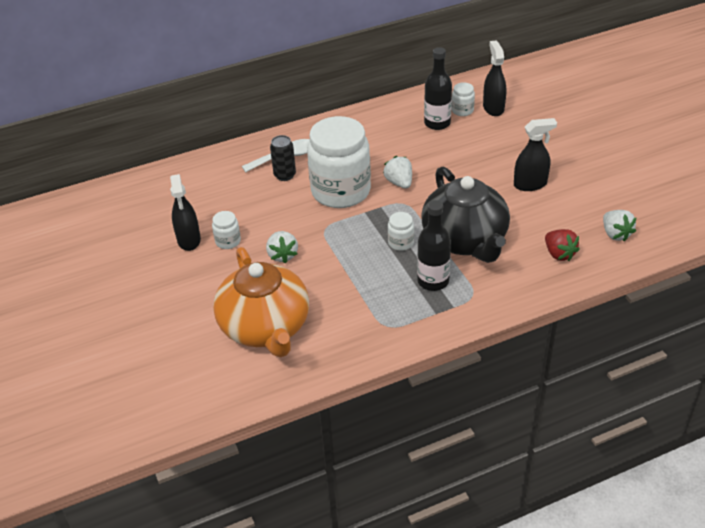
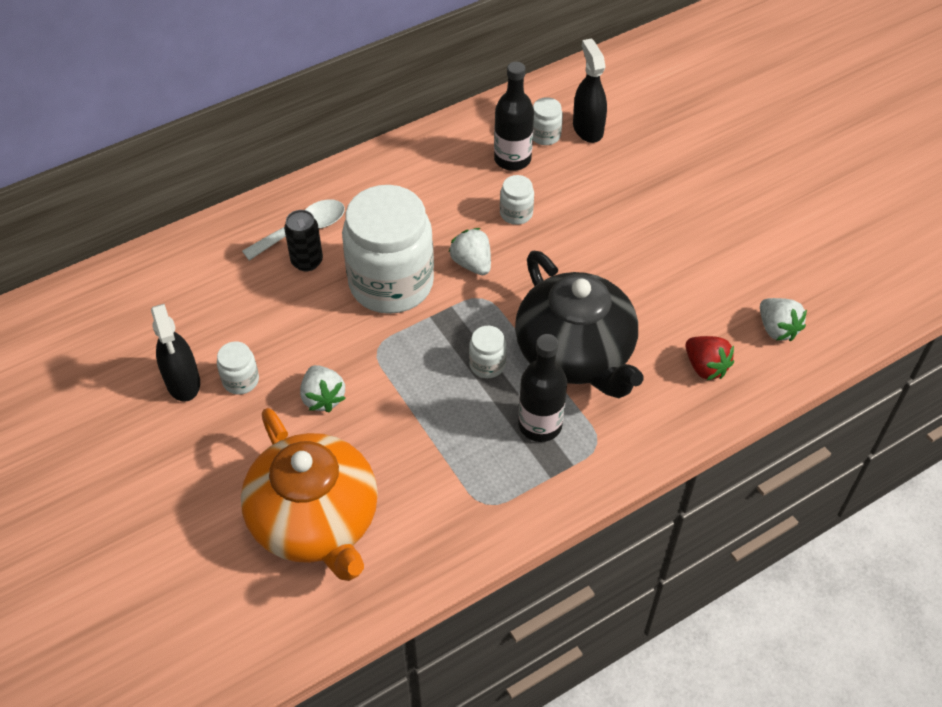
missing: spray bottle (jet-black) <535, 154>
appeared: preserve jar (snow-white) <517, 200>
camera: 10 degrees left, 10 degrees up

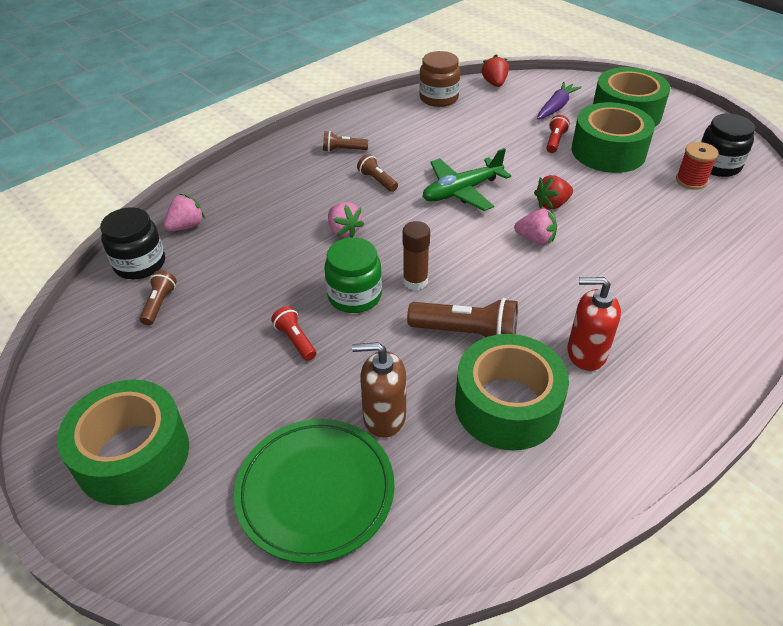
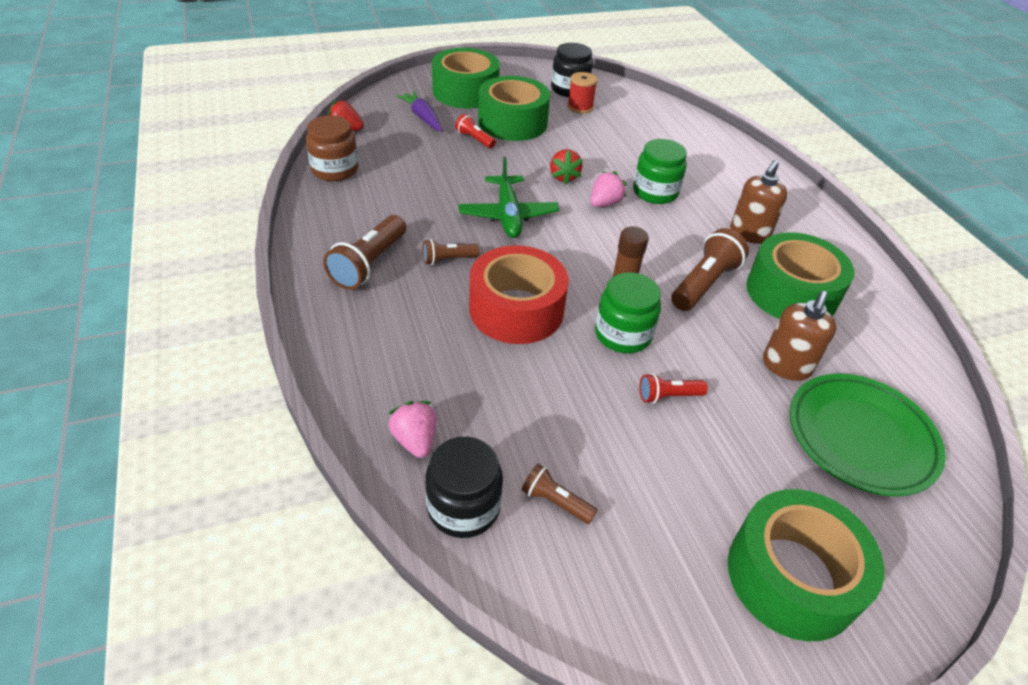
appeared: preserve jar (leaf-green) <660, 171>
exchanged: berry (pink) <346, 219> to tape (crimson) <519, 294>
colour: soap pump (crimson) <594, 324> to soap pump (dark brown) <759, 202>
size: torch (dark brown) <345, 141> = <364, 252> x1.79
camera: 70 degrees left, 0 degrees up

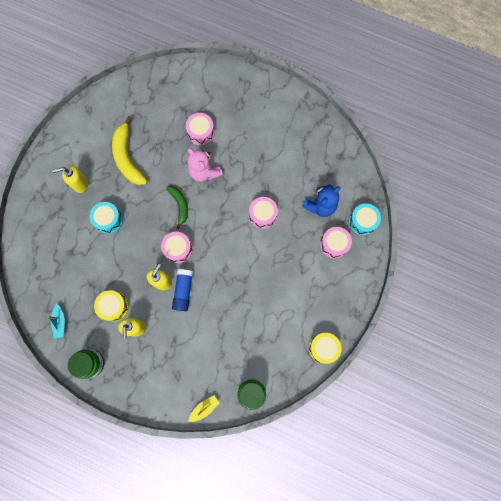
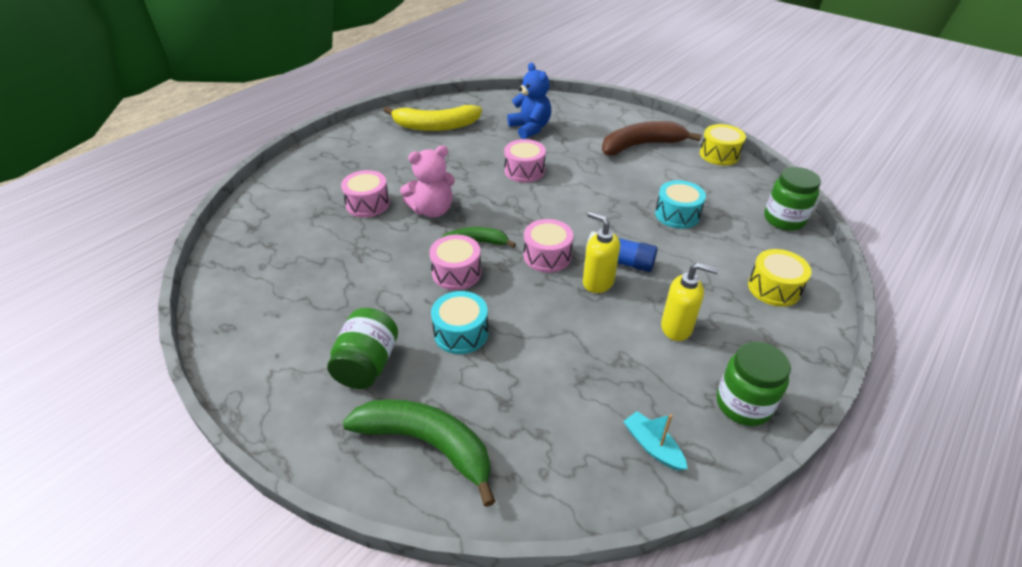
missing: sailboat (golden) <203, 408>
appeared: banana fruit (leaf-green) <419, 453>; banana fruit (dark brown) <652, 138>
relocated: snare drum (golden) <111, 305> to <780, 278>; banana fruit (golden) <130, 150> to <432, 118>; snare drum (pink) <336, 242> to <455, 262>; snare drum (aqua) <365, 219> to <680, 204>
exchanged: soap pump (golden) <70, 179> to preserve jar (leaf-green) <362, 348>
spun: sailboat (aqua) <56, 321> = <655, 441> 135 degrees counterclockwise
camera: 75 degrees left, 35 degrees down

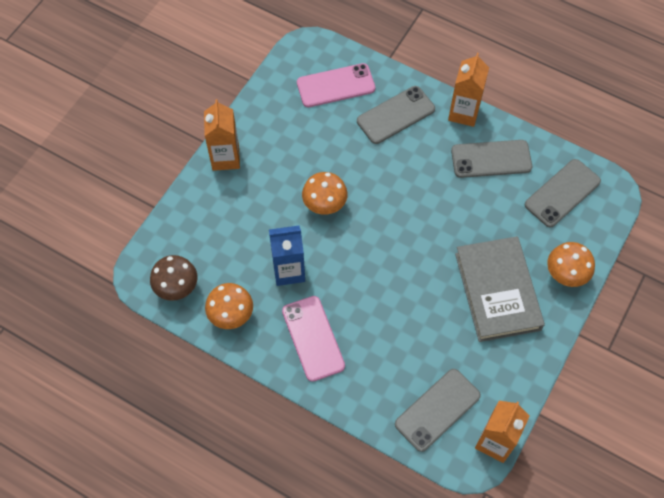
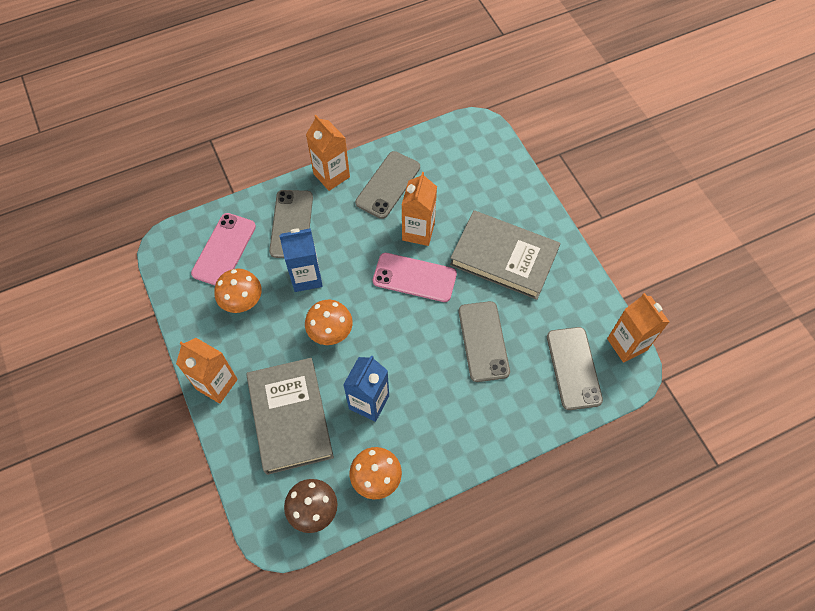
appeared: hardcover (ash-grey) <290, 416>; juice carton (royal blue) <301, 260>; juice carton (orange-coloured) <419, 209>
relocated: mobile phone (pink) <313, 339> to <415, 277>; mobile phone (ash-grey) <563, 193> to <484, 341>; toadstool (orange-coloured) <571, 264> to <238, 291>
camera: 55 degrees left, 0 degrees up

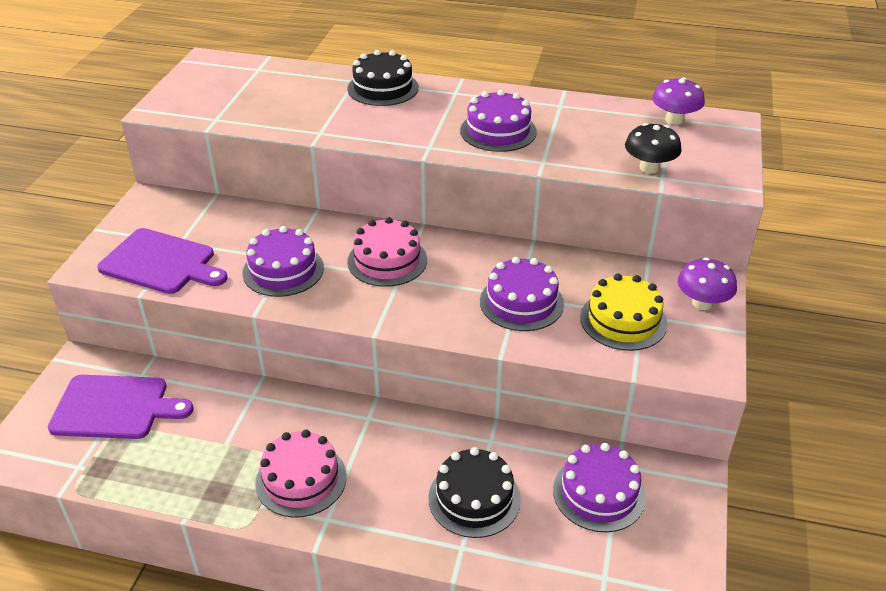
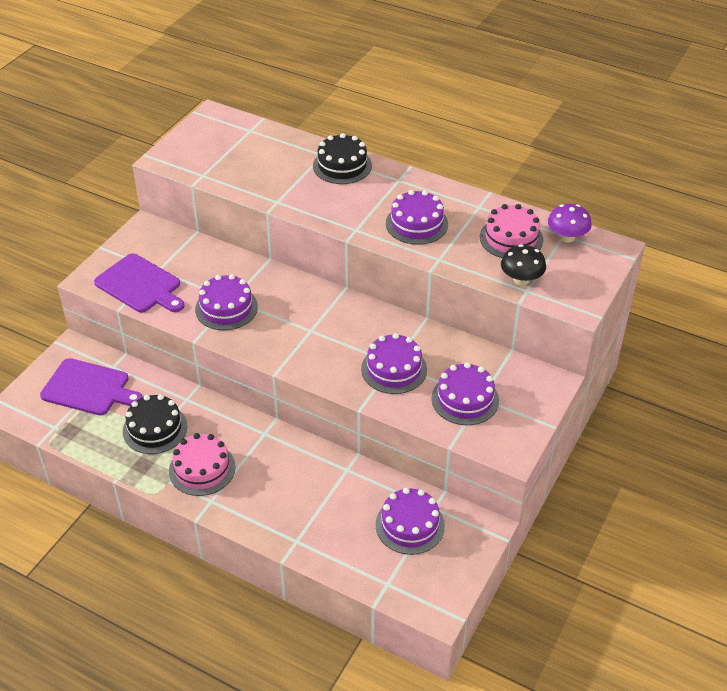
missing: toadstool (royal purple) <707, 284>
relocated: gateau (pink) <387, 252> to <511, 231>; gateau (jet-black) <474, 492> to <155, 424>
colour: gateau (golden) <624, 312> to gateau (royal purple) <465, 393>
camera: 15 degrees right, 5 degrees up

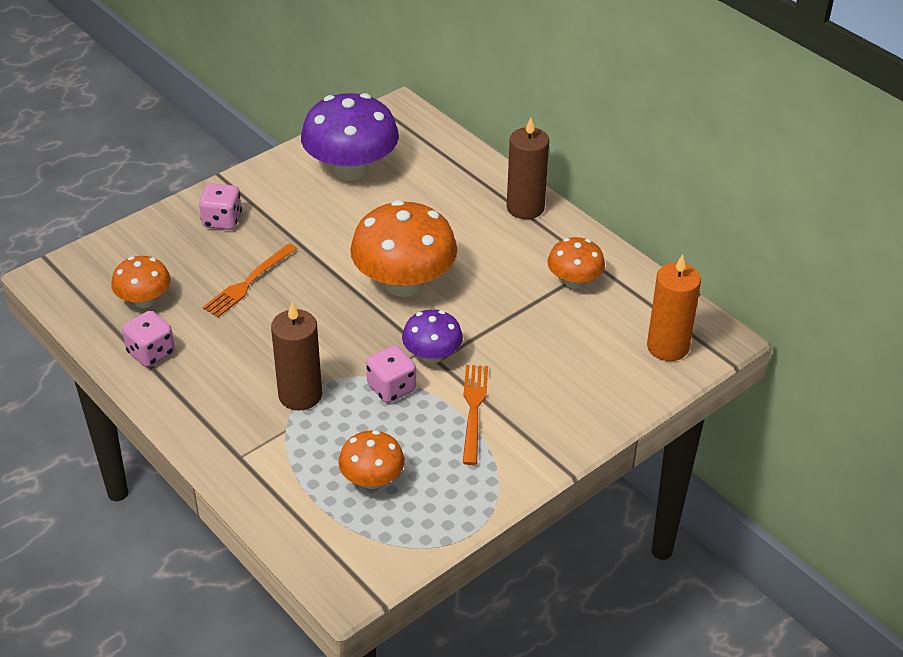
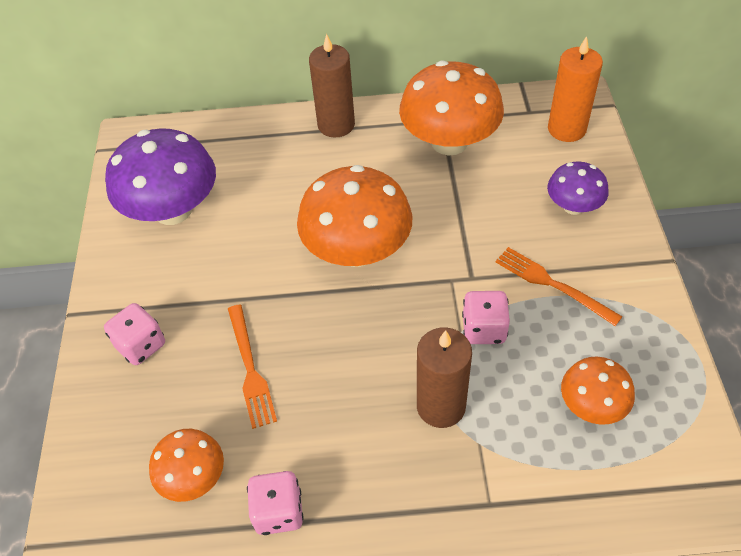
relocated: toadstool (royal purple) <432, 336> to <578, 188>
size: toadstool (orange-coloured) <576, 263> = <451, 108> x1.83
camera: 50 degrees left, 10 degrees up

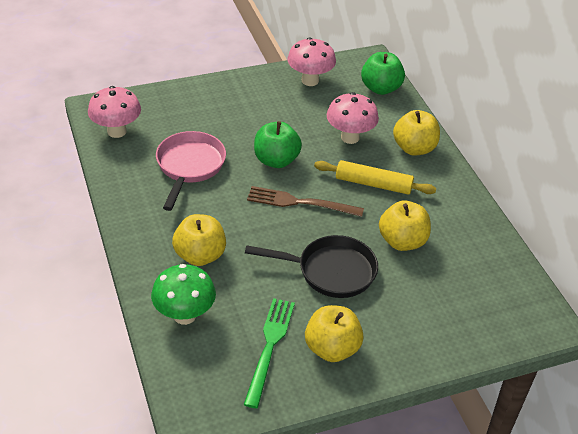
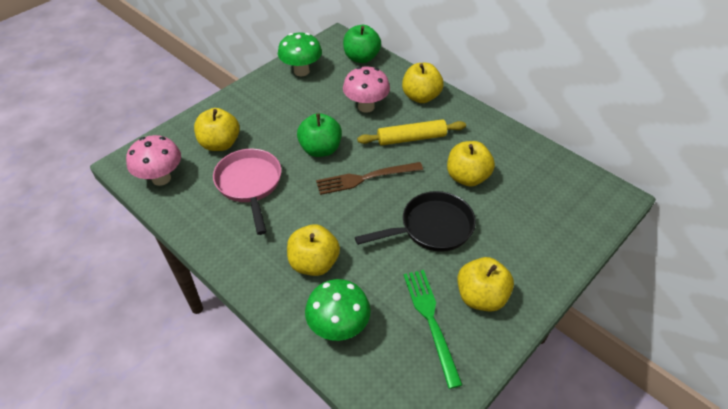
appeared: apple (golden) <217, 129>
colour: toadstool (pink) <311, 61> to toadstool (leaf-green) <300, 54>
camera: 25 degrees left, 5 degrees up

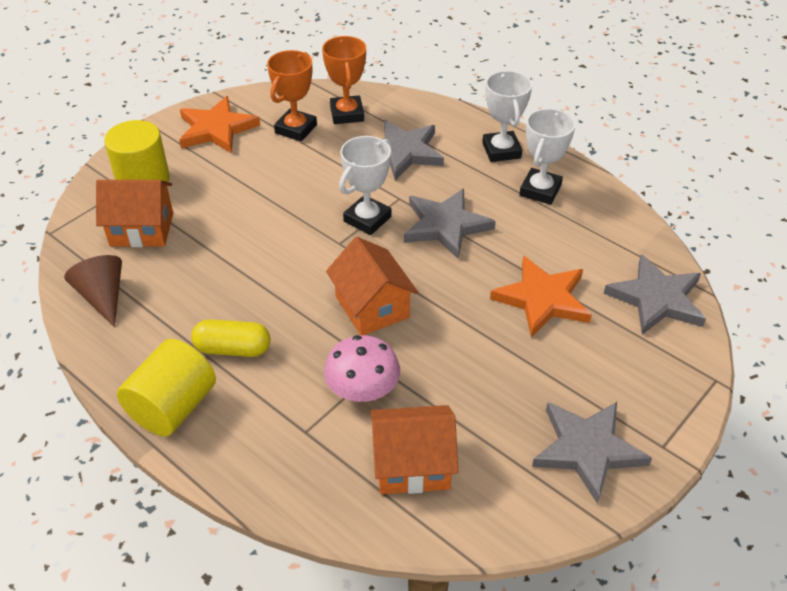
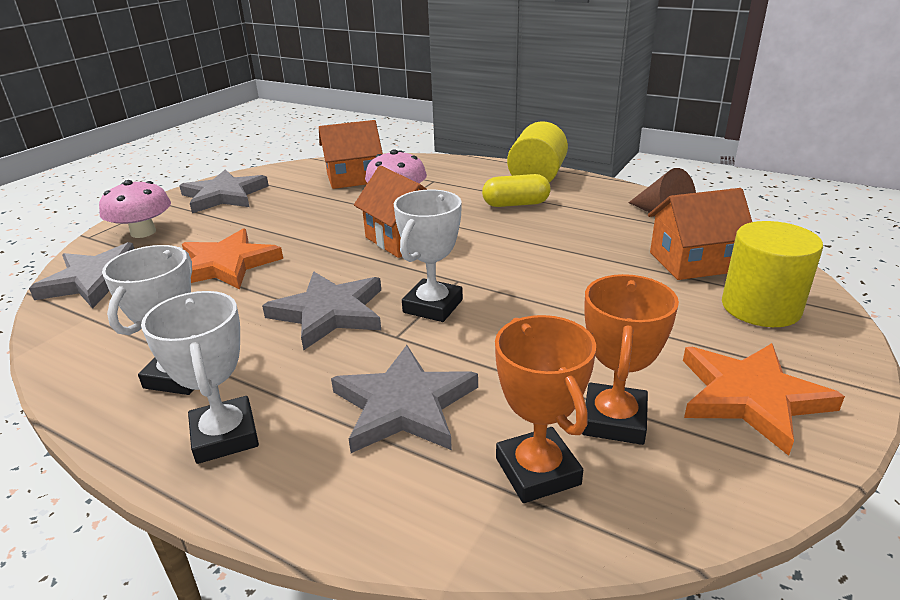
appeared: toadstool (pink) <135, 209>
camera: 170 degrees right, 15 degrees down

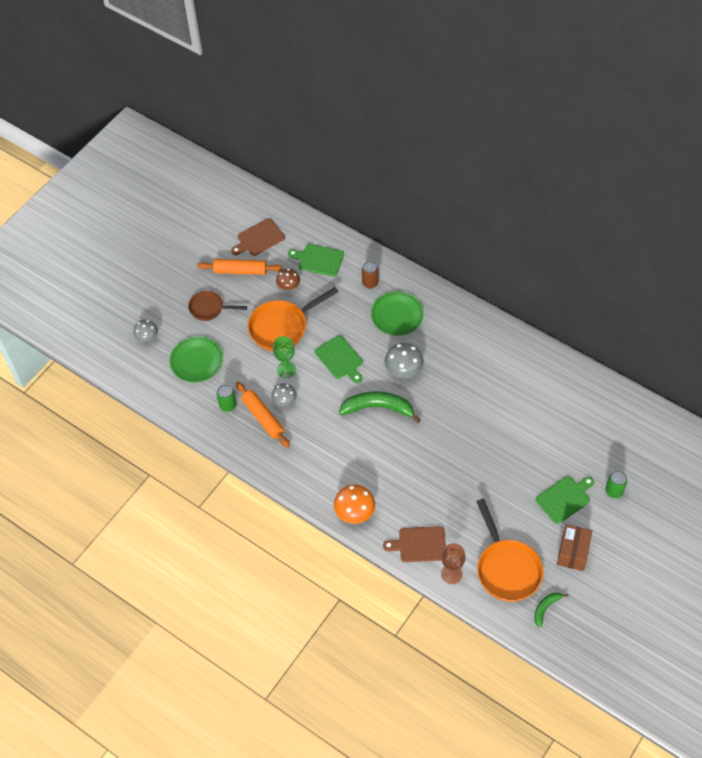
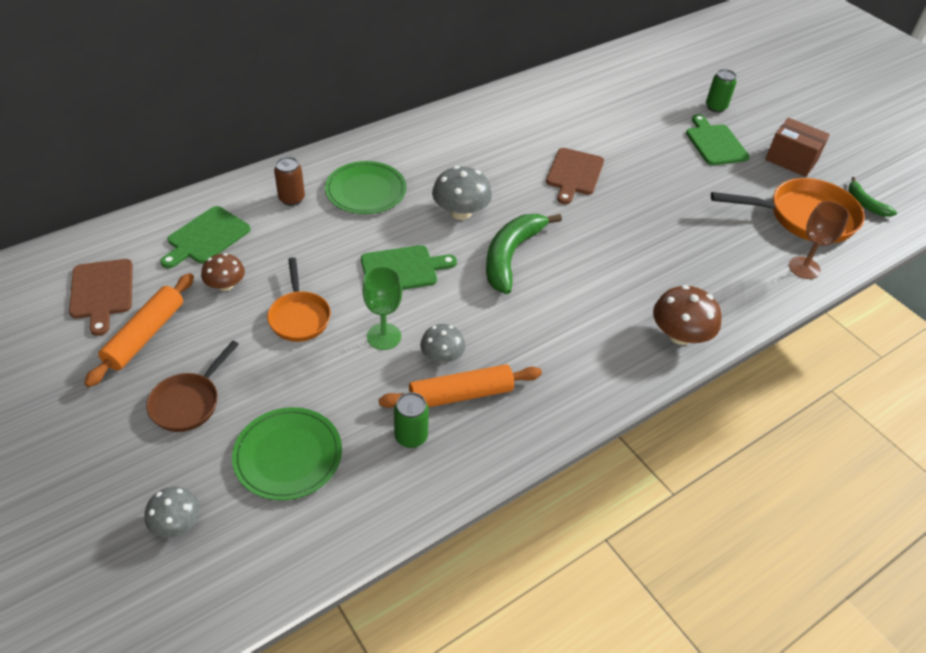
relocated: chopping board (dark brown) <414, 544> to <575, 176>
colour: toadstool (orange-coloured) <354, 504> to toadstool (dark brown) <687, 315>
size: frying pan (orange-coloured) <293, 319> = <299, 299> x0.60
camera: 75 degrees left, 10 degrees down

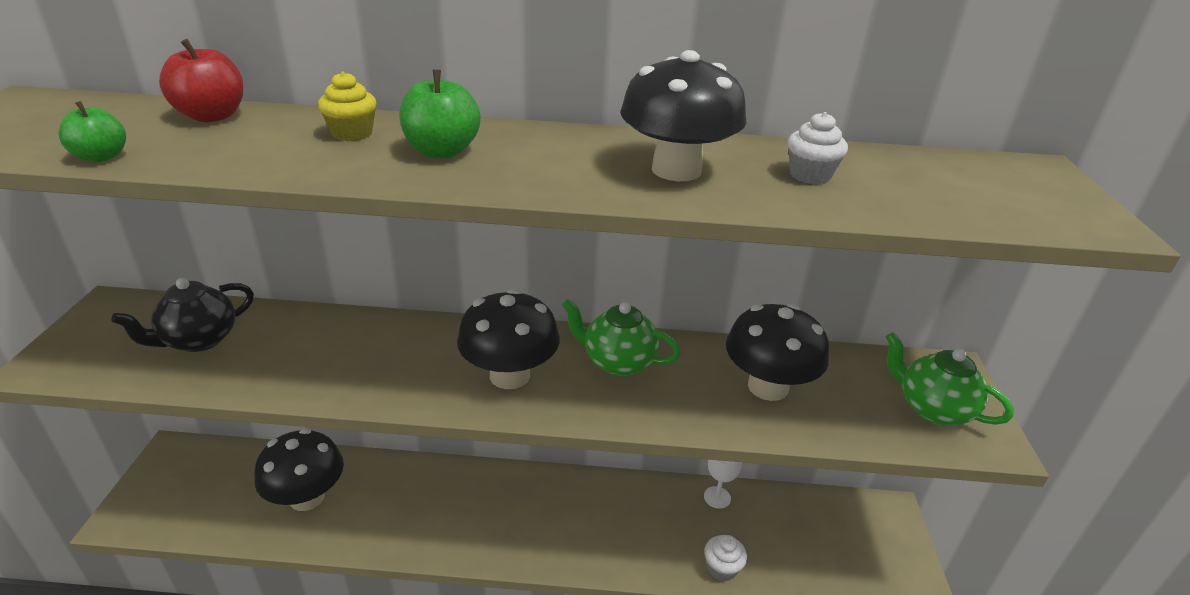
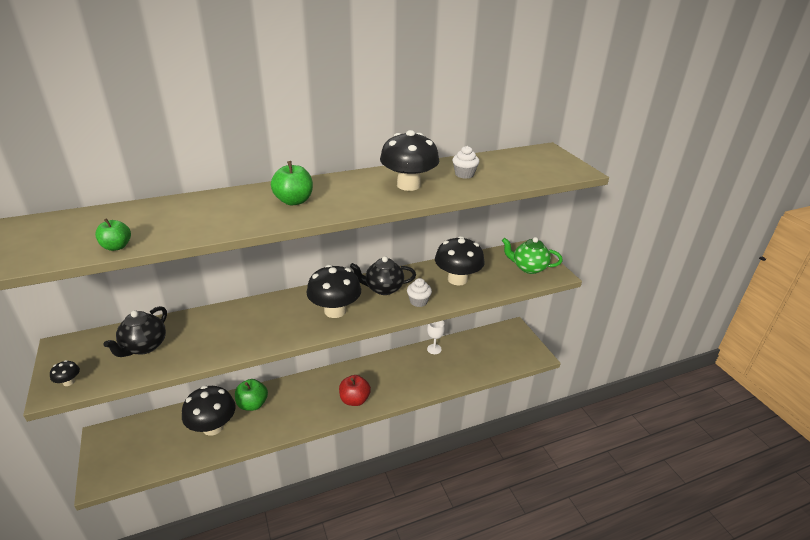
missing: fairy cake (golden) <347, 106>
appeared: toadstool (jet-black) <65, 373>; apple (leaf-green) <251, 395>
relocated: apple (crimson) <201, 80> to <355, 390>; fairy cake (snow-white) <725, 558> to <419, 292>
colour: china teapot (leaf-green) <621, 337> to china teapot (jet-black) <383, 275>
camera: 25 degrees left, 0 degrees up

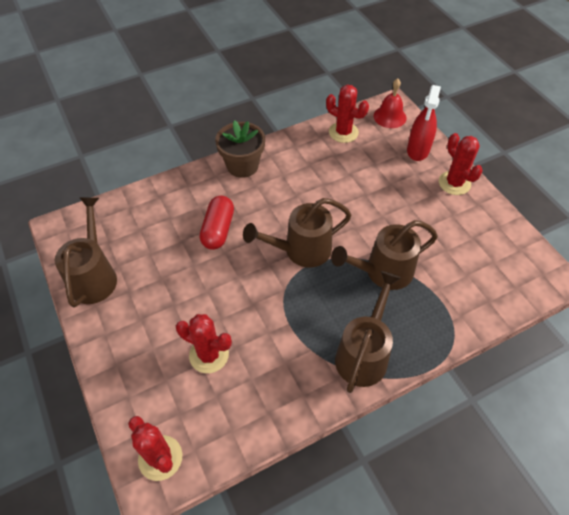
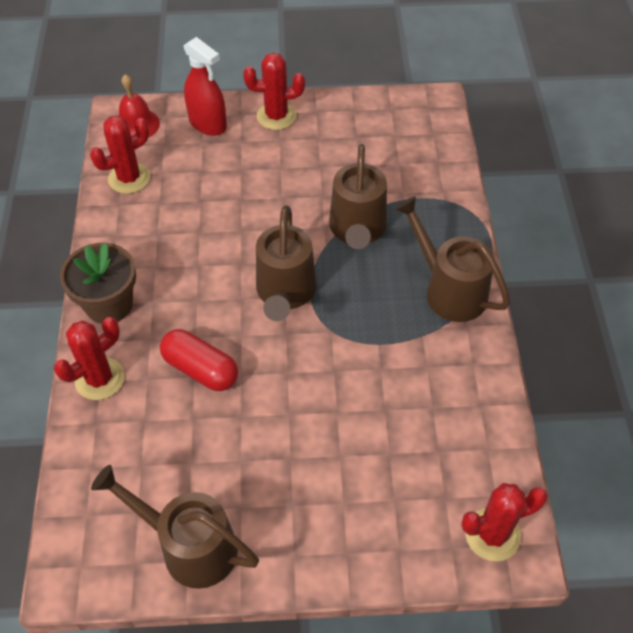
relocated: saguaro cactus (crimson) <204, 343> to <89, 358>
camera: 65 degrees left, 0 degrees up

